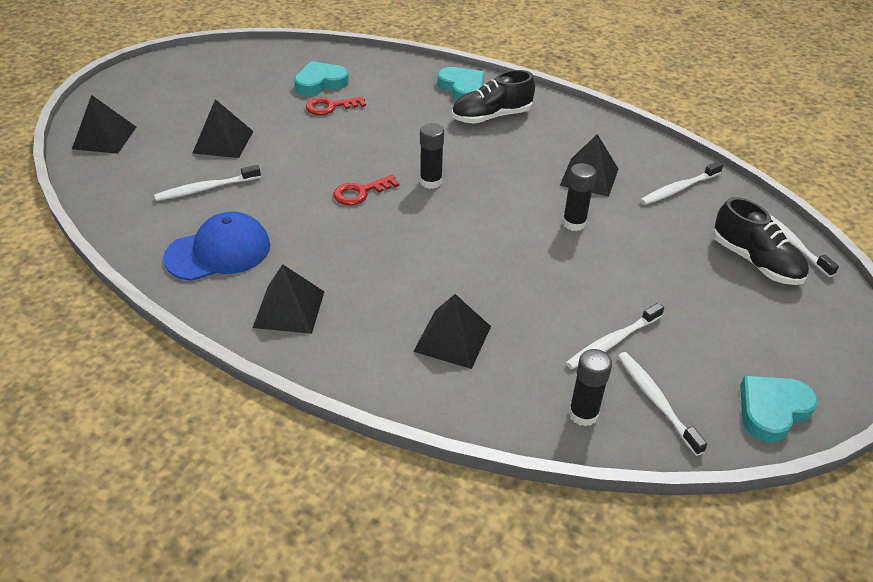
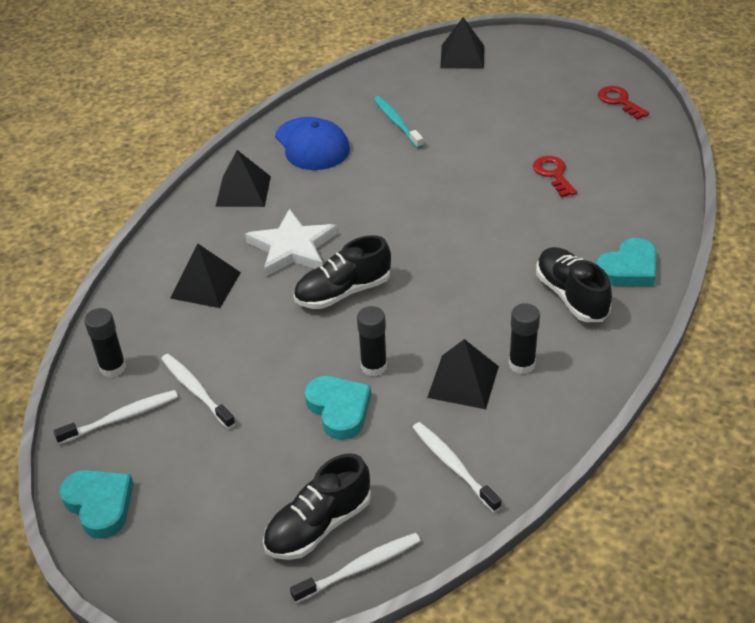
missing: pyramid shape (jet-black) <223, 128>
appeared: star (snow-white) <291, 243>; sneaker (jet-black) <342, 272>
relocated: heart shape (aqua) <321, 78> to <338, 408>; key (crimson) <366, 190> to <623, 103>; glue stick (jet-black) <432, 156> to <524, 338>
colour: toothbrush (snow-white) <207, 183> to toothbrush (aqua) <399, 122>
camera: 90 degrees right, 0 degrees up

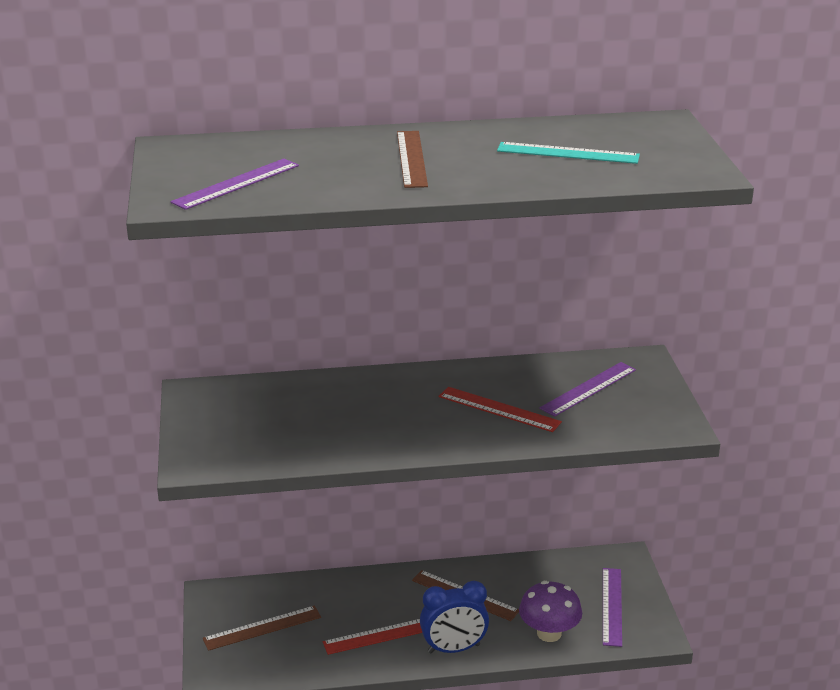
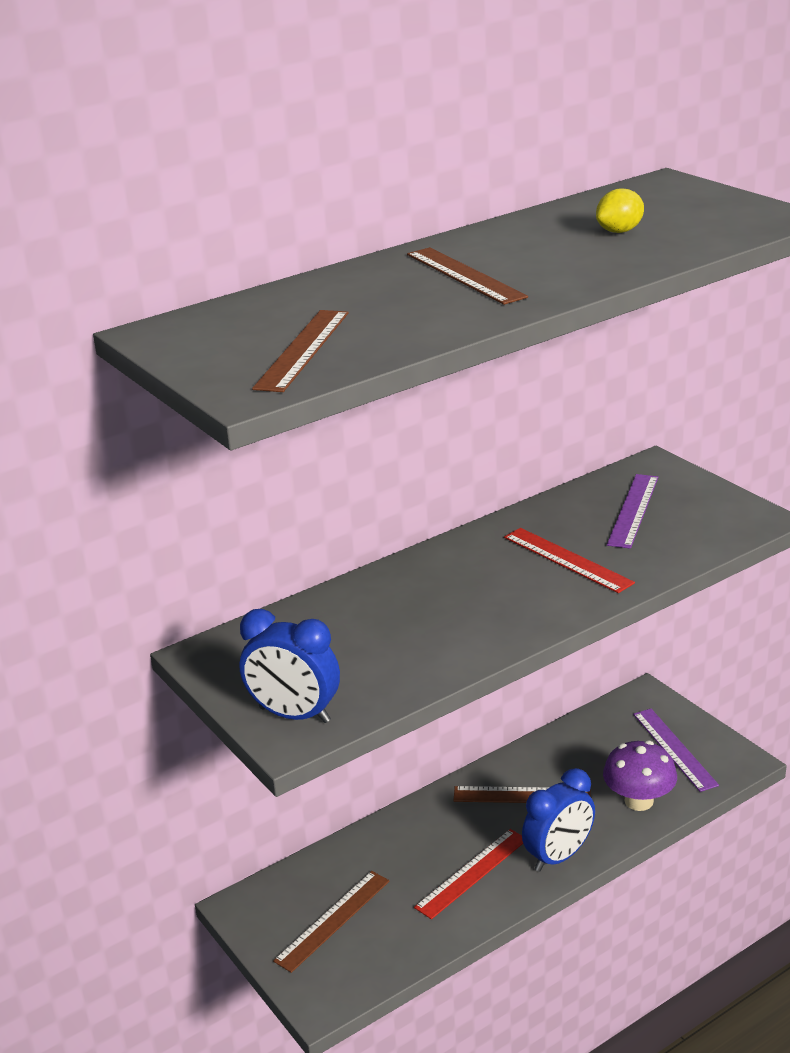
appeared: bedside clock (royal blue) <289, 666>
exchanged: ruler (aqua) <568, 153> to citrus fruit (golden) <620, 211>
colour: ruler (royal purple) <234, 184> to ruler (dark brown) <300, 351>
spun: ruler (crimson) <500, 409> = <569, 560> 45 degrees clockwise
camera: 25 degrees left, 0 degrees up

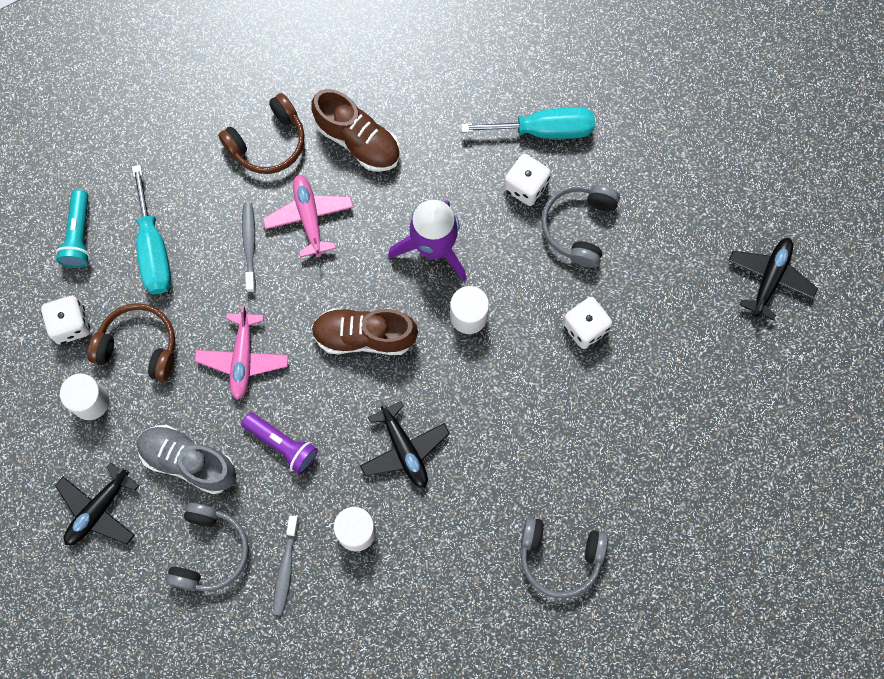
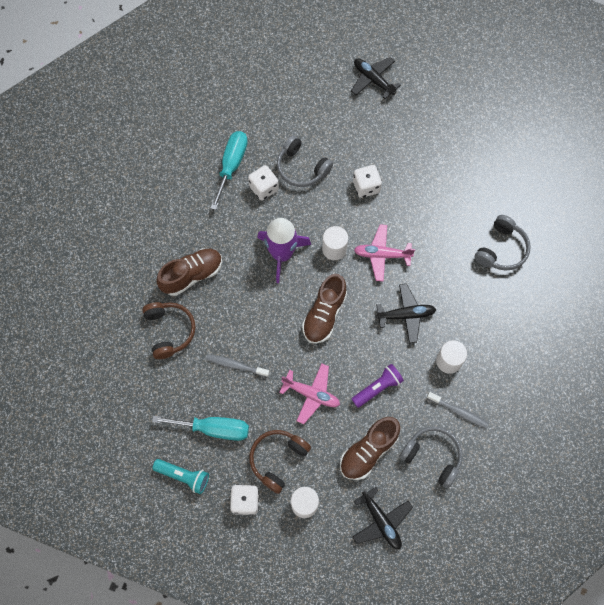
relocated: plane (pink) <308, 215> to <384, 253>
colour: sneaker (ash-grey) <186, 459> to sneaker (dark brown) <370, 448>
camera: 70 degrees left, 5 degrees down

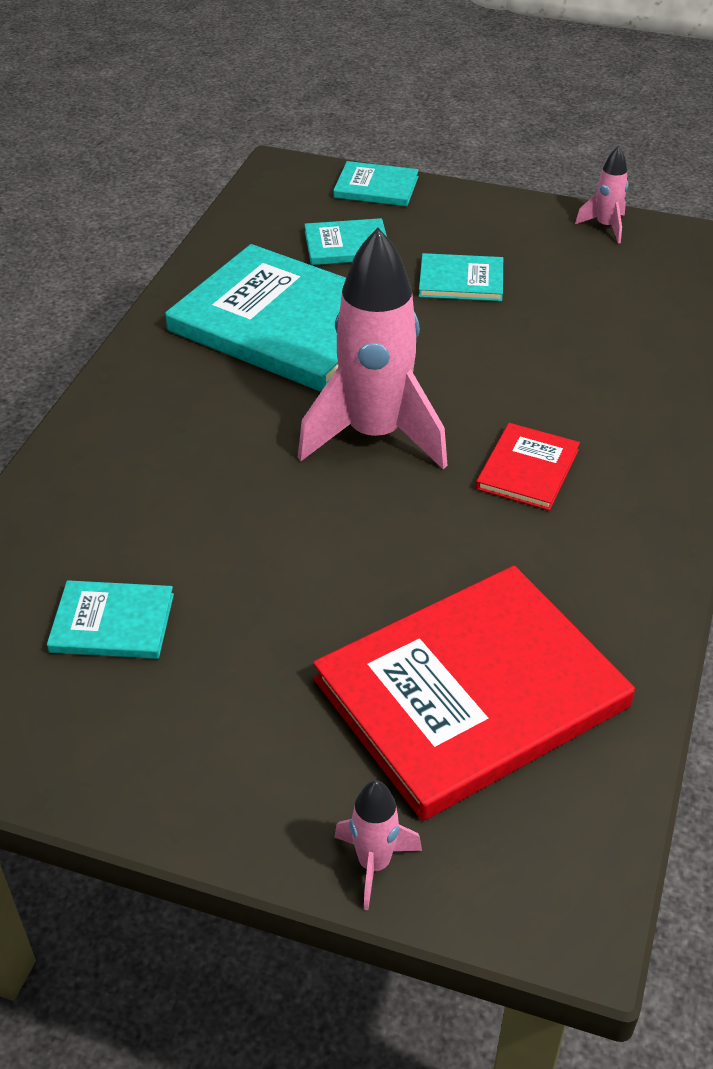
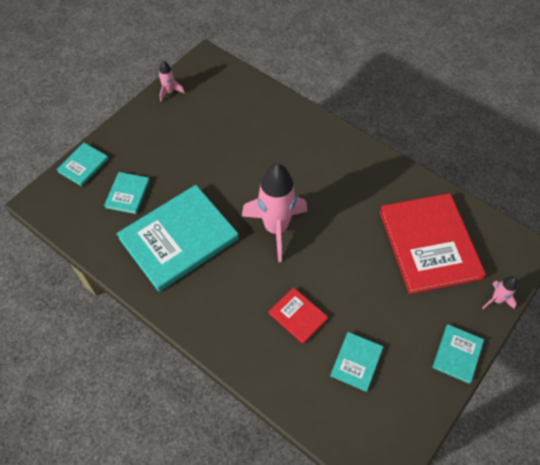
relocated: hardcover (aqua) <461, 277> to <458, 354>; hardcover (crimson) <528, 467> to <298, 315>
camera: 70 degrees left, 15 degrees up

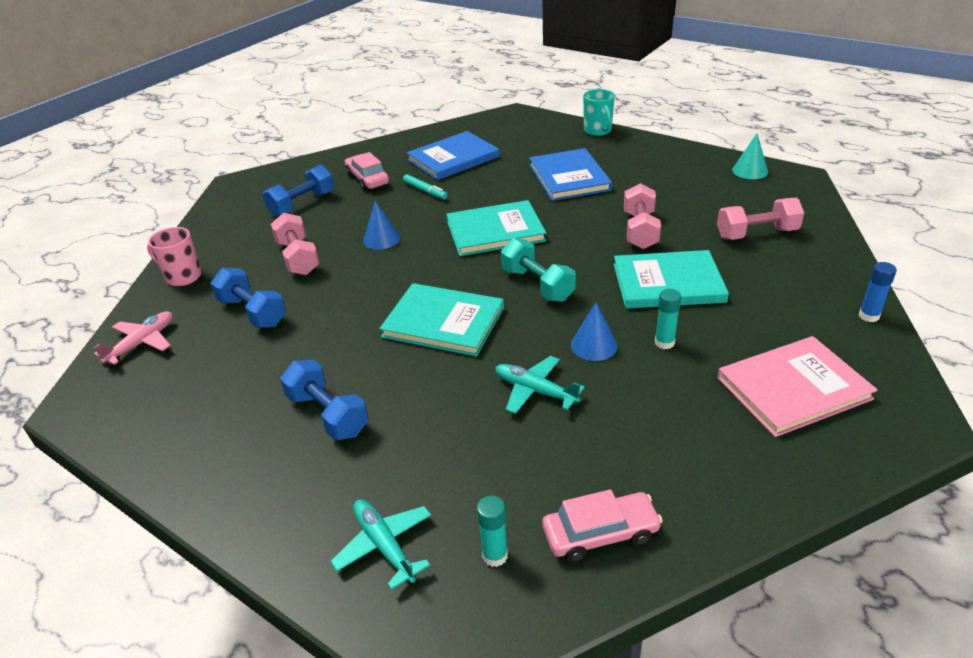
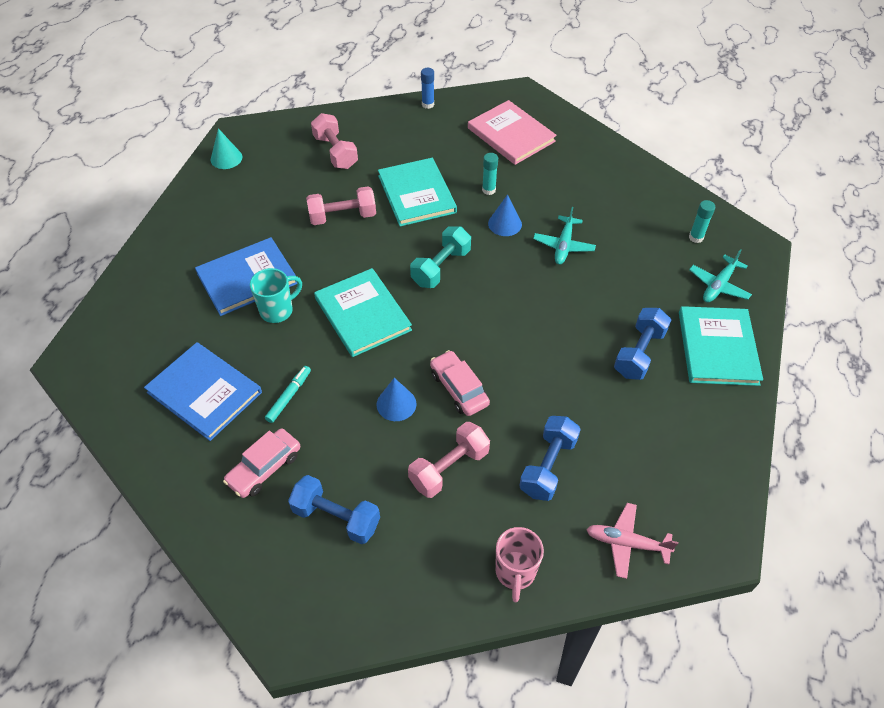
relocated: hardcover (aqua) <441, 320> to <721, 346>; toy car (pink) <602, 525> to <460, 383>; mug (aqua) <599, 112> to <276, 295>
camera: 110 degrees left, 15 degrees up

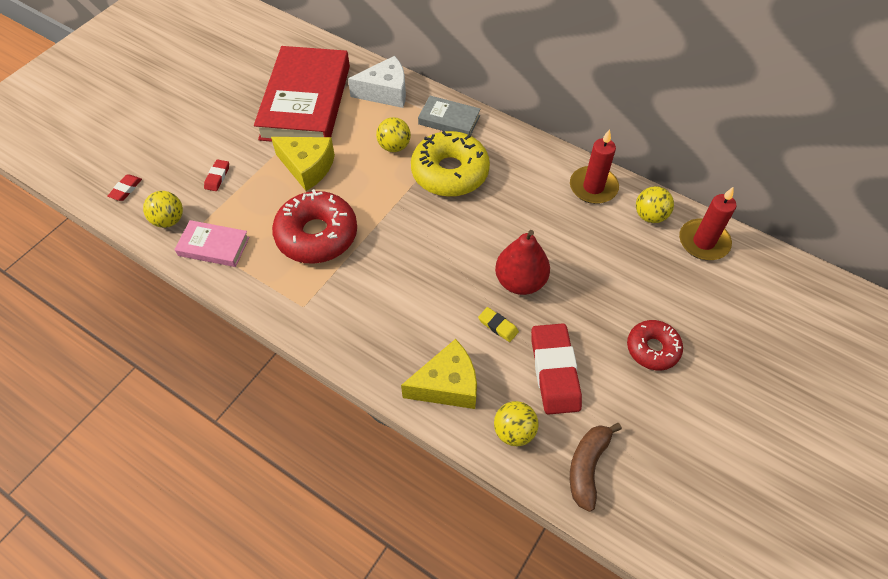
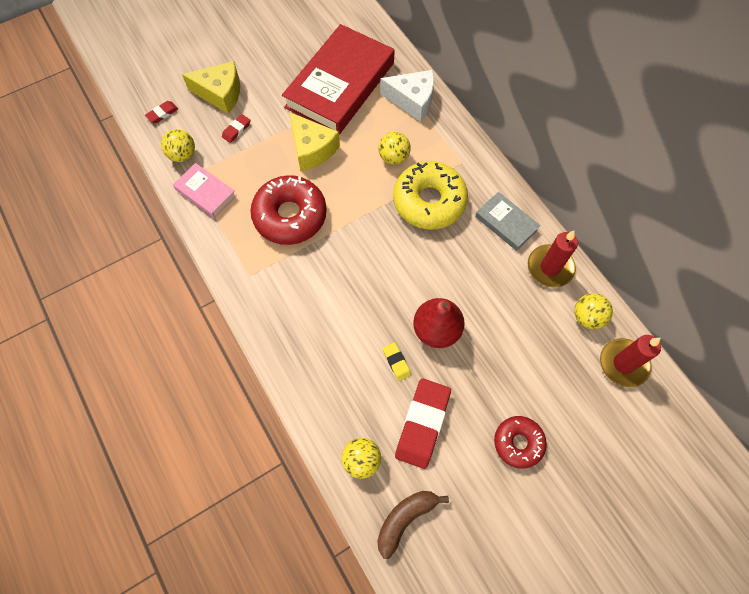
relocated: cheese (golden) <439, 374> to <211, 87>; hardcover (ash-grey) <449, 115> to <507, 221>
camera: 25 degrees right, 10 degrees up

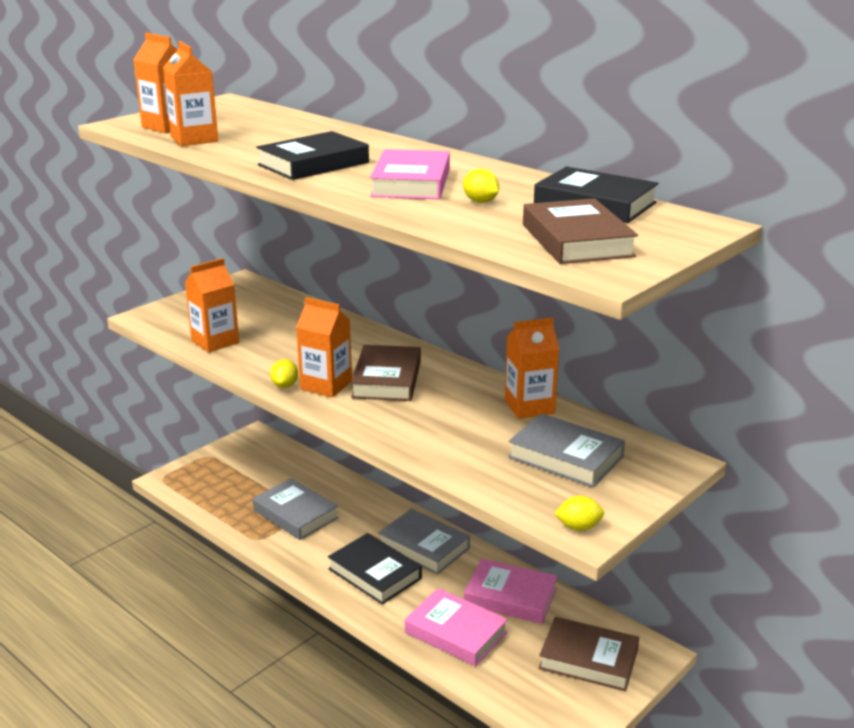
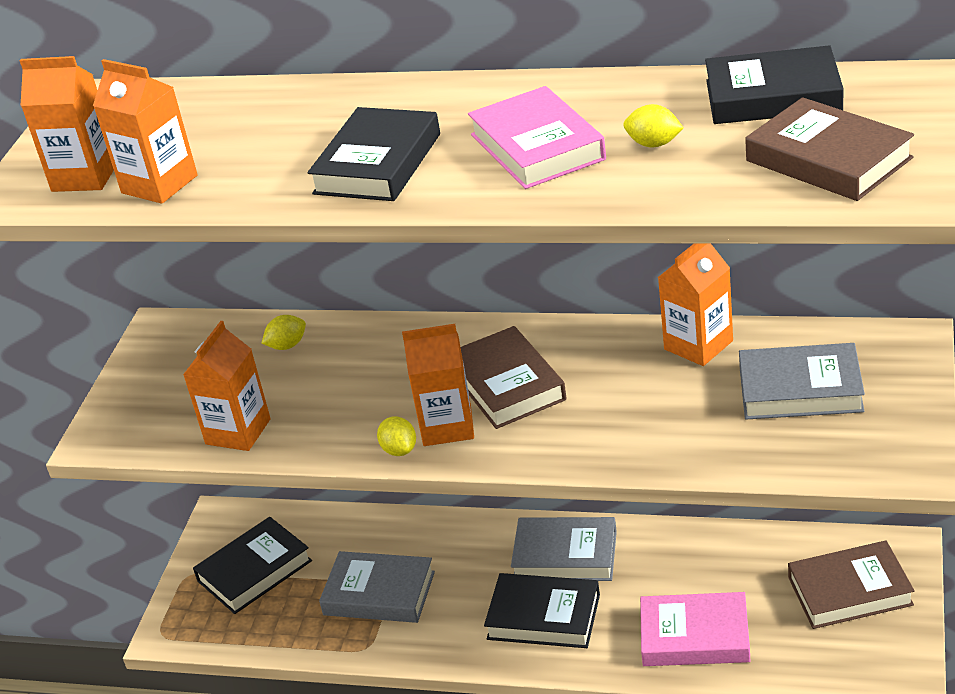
missing: hardcover (pink) <511, 591>
appeared: hardcover (jet-black) <252, 565>
relocated: citrus fruit (golden) <579, 513> to <284, 332>
camera: 25 degrees left, 10 degrees up

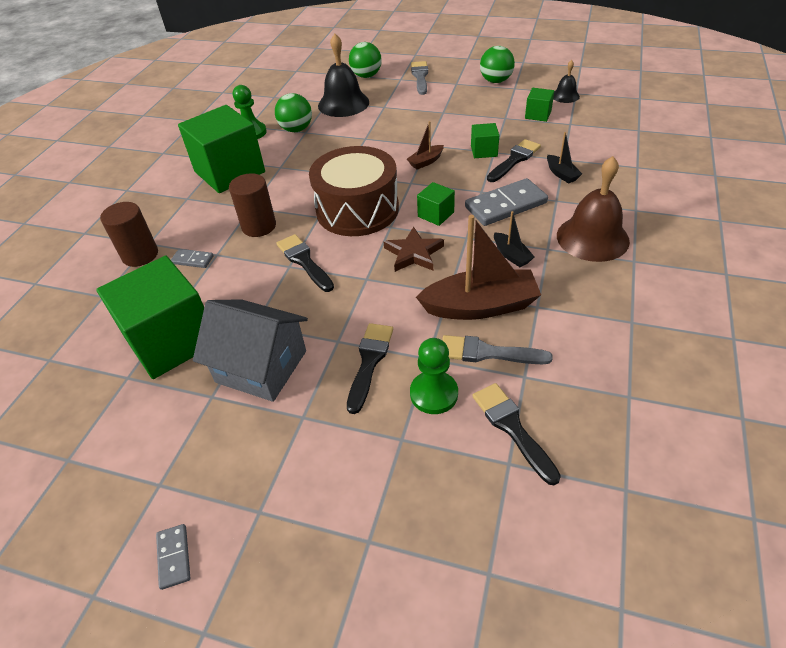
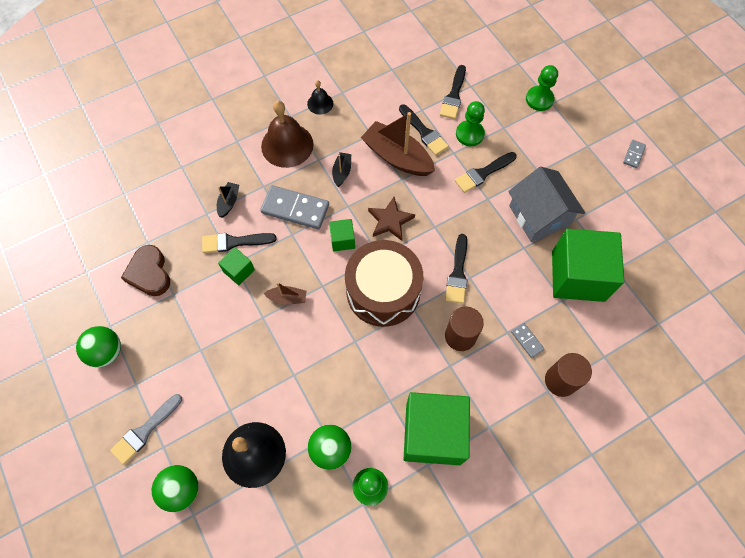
appeared: pawn (leaf-green) <542, 88>
relocated: hand bell (jet-black) <566, 81> to <320, 97>
exchanged: cube (leaf-green) <539, 105> to heart shape (dark brown) <145, 270>
colour: paint brush (ash-grey) <497, 349> to paint brush (jet-black) <424, 129>
camera: 140 degrees left, 20 degrees up

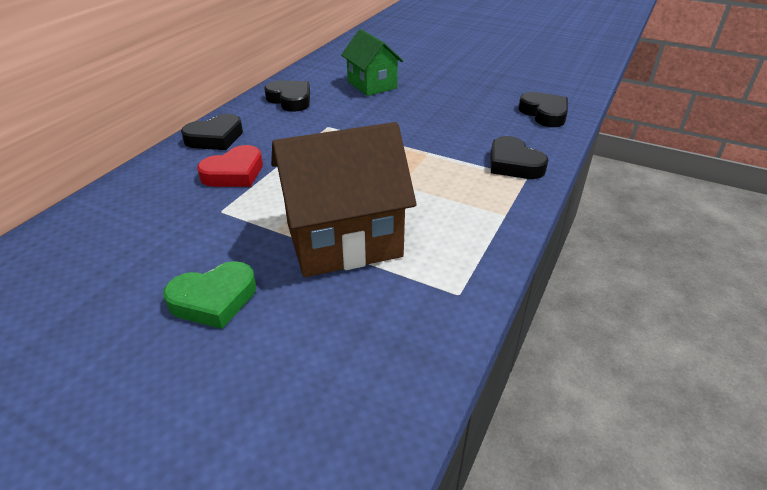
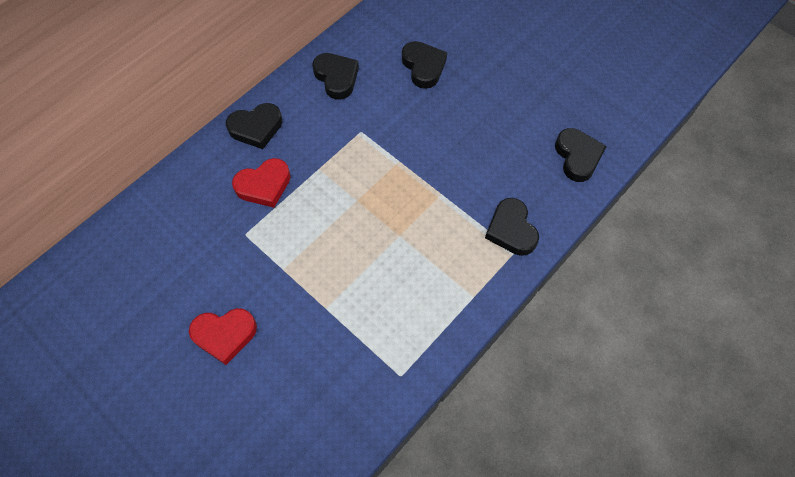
missing: cottage (dark brown) <344, 199>
exchanged: cottage (leaf-green) <372, 62> to heart shape (jet-black) <424, 65>
colour: heart shape (leaf-green) <209, 295> to heart shape (crimson) <223, 336>
camera: 15 degrees right, 25 degrees up

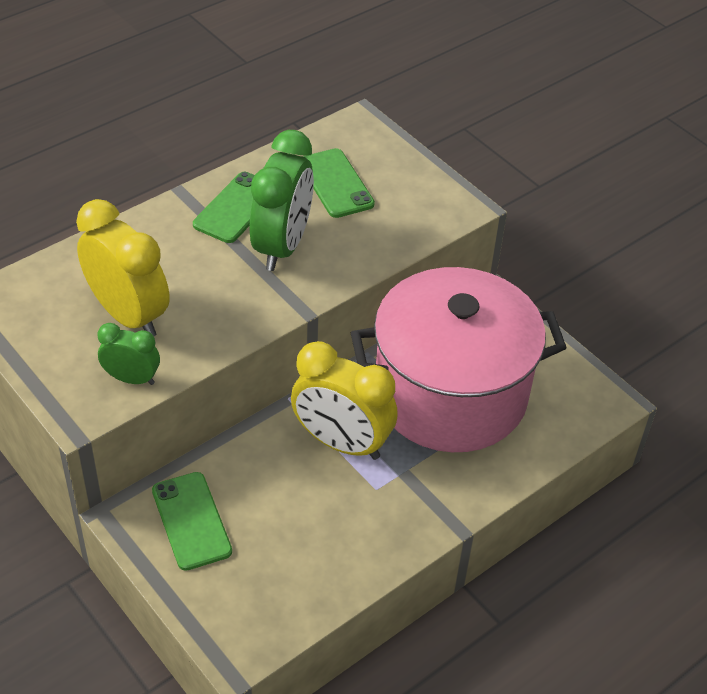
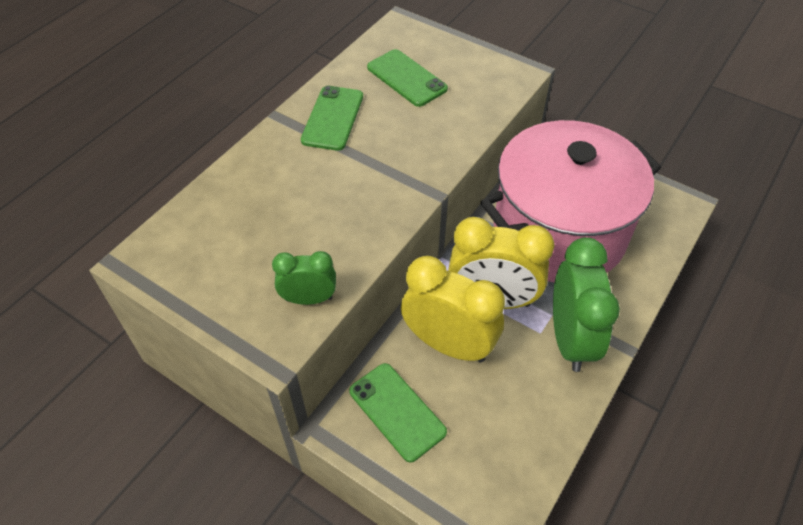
relocated: bedside clock (golden) <123, 267> to <453, 309>; bedside clock (leaf-green) <282, 200> to <586, 304>
camera: 15 degrees left, 5 degrees up

